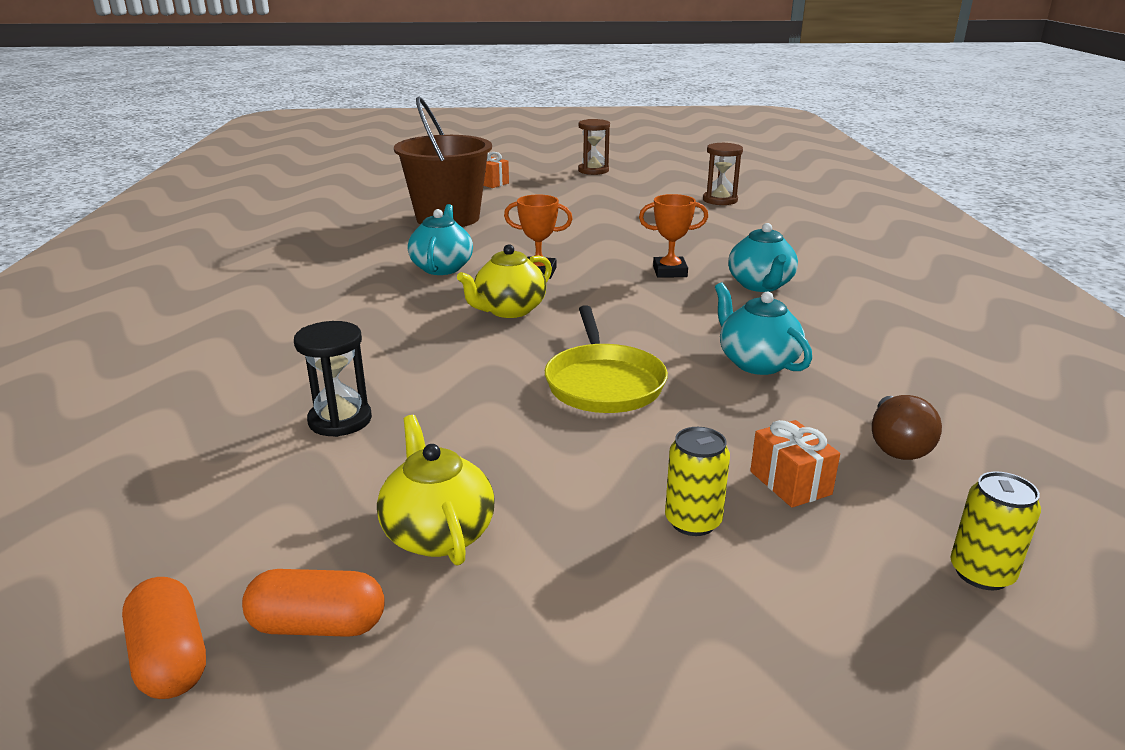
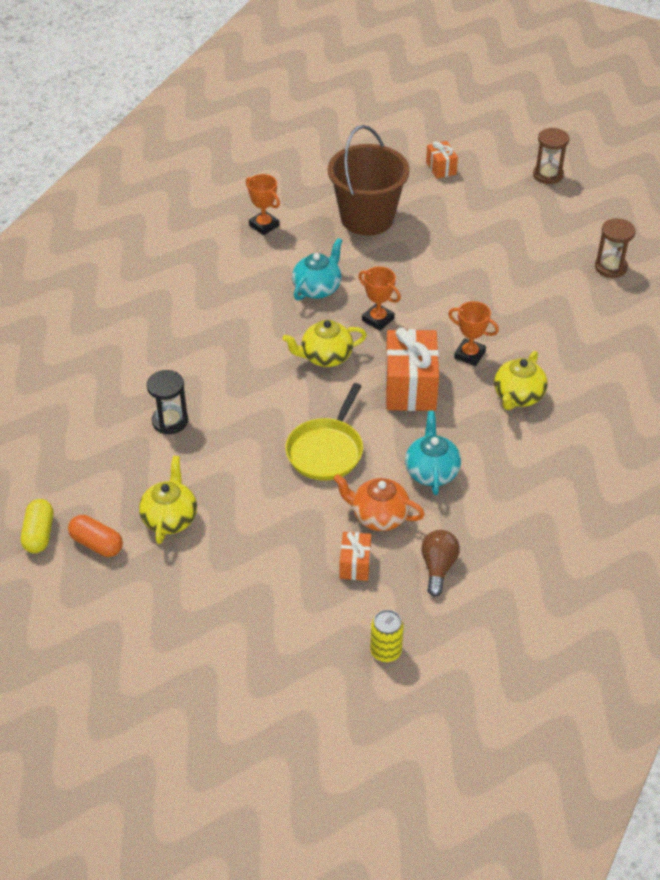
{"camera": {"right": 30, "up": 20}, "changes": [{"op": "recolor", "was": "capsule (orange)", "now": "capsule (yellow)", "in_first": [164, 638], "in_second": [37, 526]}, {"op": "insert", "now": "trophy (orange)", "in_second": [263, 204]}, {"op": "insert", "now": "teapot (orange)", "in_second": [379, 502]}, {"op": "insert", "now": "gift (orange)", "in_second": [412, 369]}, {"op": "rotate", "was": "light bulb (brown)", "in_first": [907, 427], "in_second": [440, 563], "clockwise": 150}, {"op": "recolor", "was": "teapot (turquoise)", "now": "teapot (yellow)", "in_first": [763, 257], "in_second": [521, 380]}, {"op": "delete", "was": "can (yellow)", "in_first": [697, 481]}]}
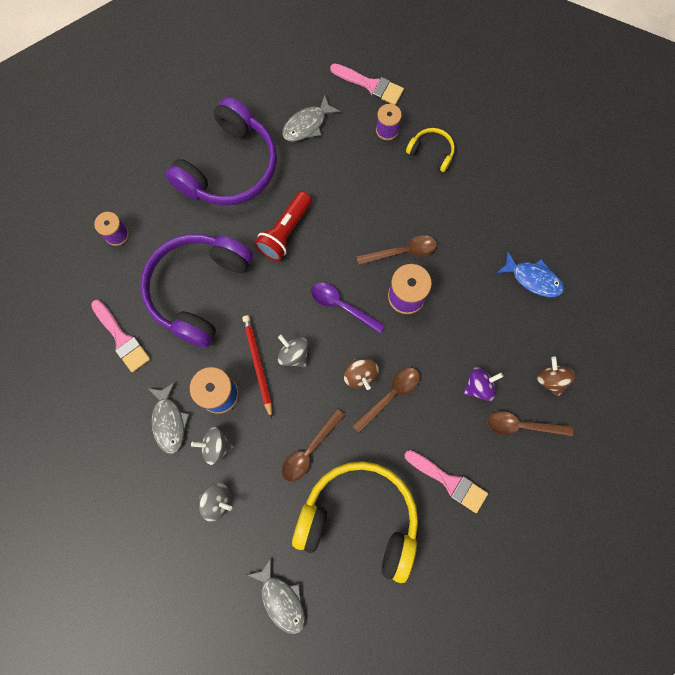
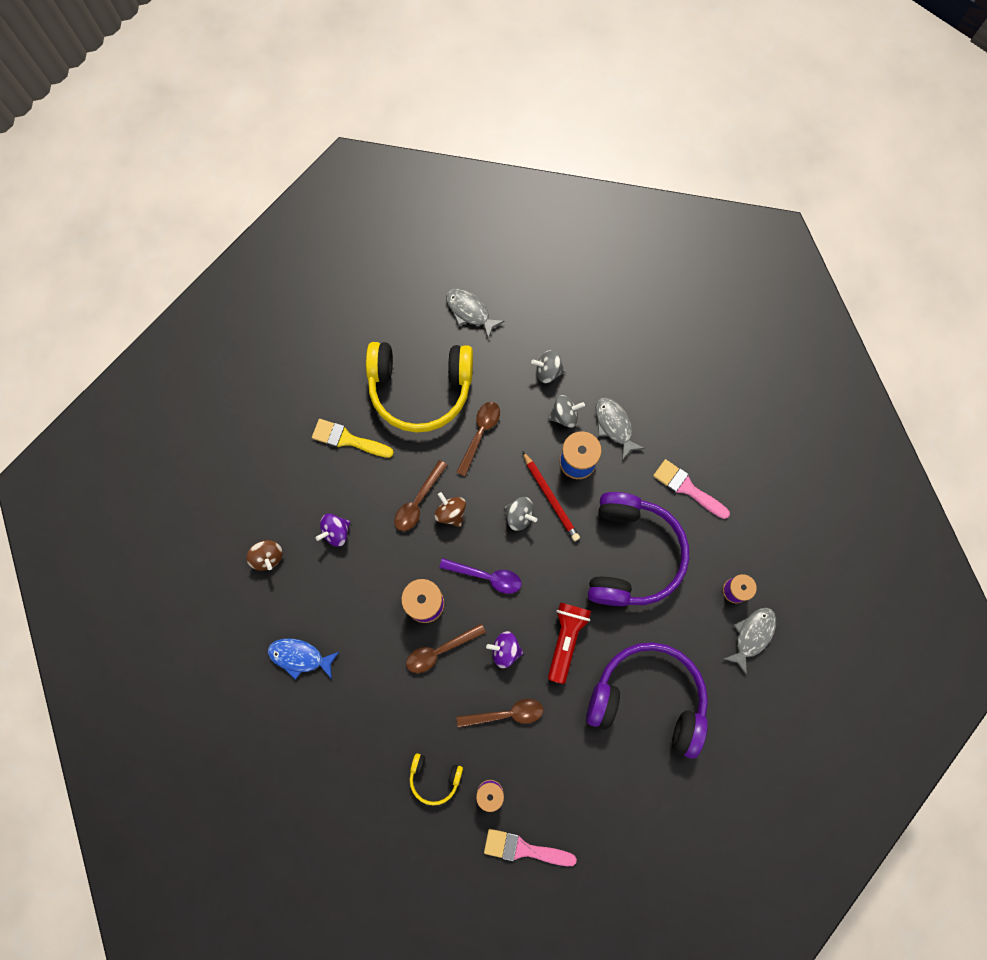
{"camera": {"right": 165, "up": 0}, "changes": [{"op": "recolor", "was": "brush (pink)", "now": "brush (yellow)", "in_first": [446, 481], "in_second": [353, 438]}, {"op": "move", "was": "spoon (brown)", "in_first": [530, 423], "in_second": [500, 713]}, {"op": "insert", "now": "spinning top (purple)", "in_second": [505, 649]}, {"op": "rotate", "was": "headphones (purple)", "in_first": [221, 151], "in_second": [647, 700], "clockwise": 90}, {"op": "move", "was": "fish (grey)", "in_first": [311, 118], "in_second": [750, 641]}]}
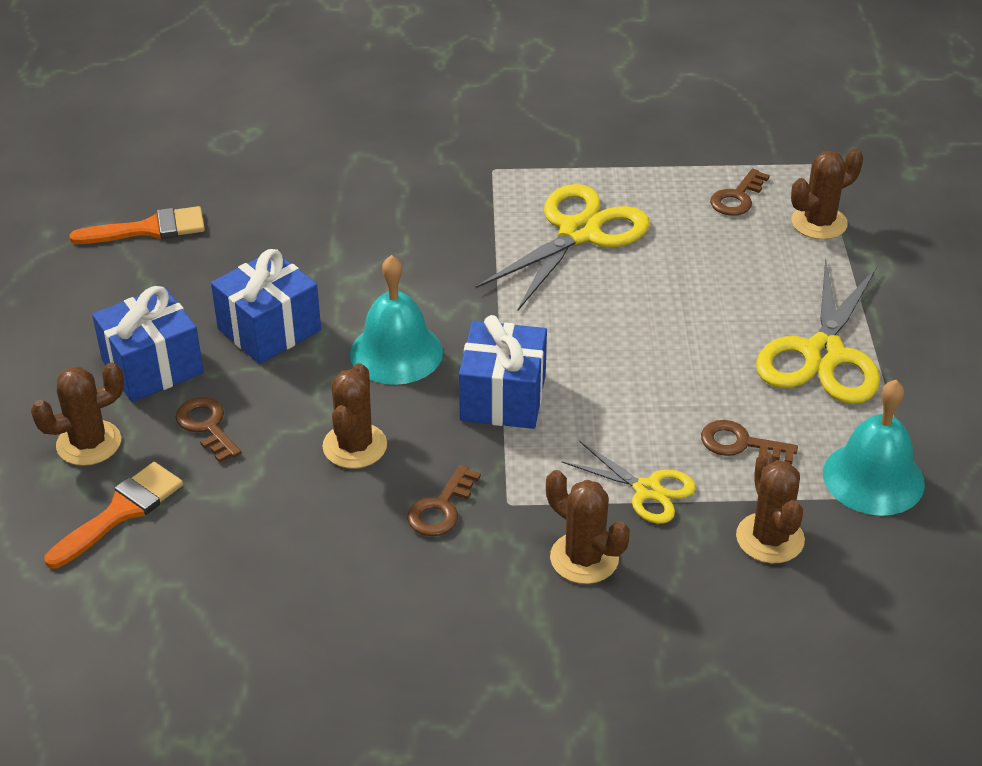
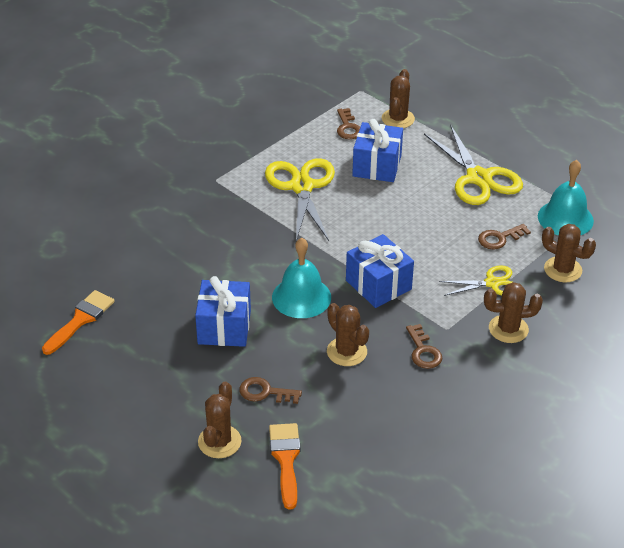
{"camera": {"right": -45, "up": 0}, "changes": [{"op": "move", "was": "gift (blue)", "in_first": [148, 344], "in_second": [377, 150]}]}
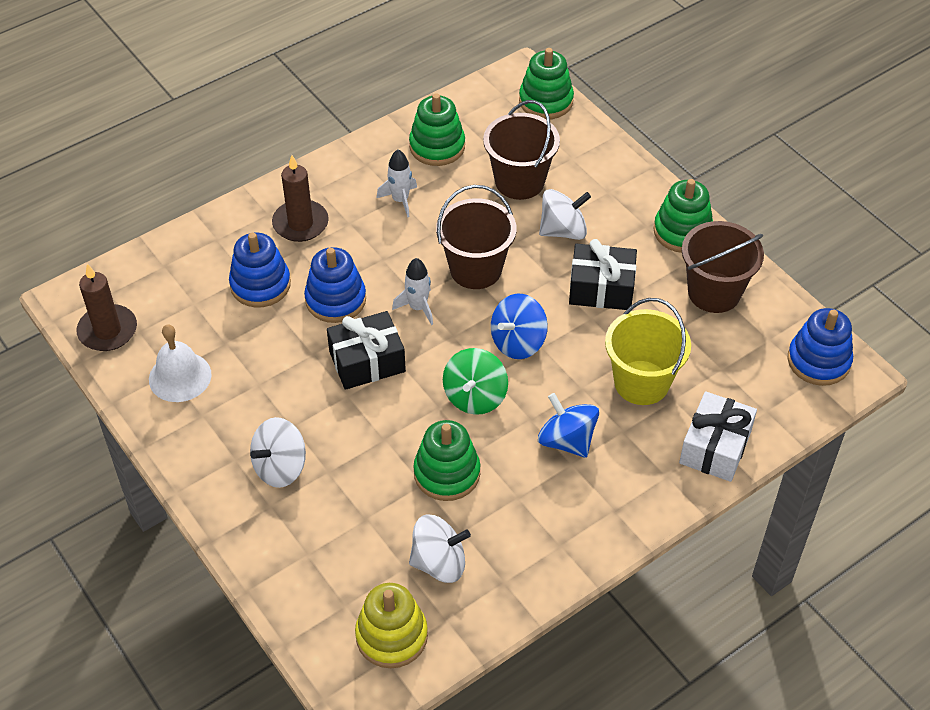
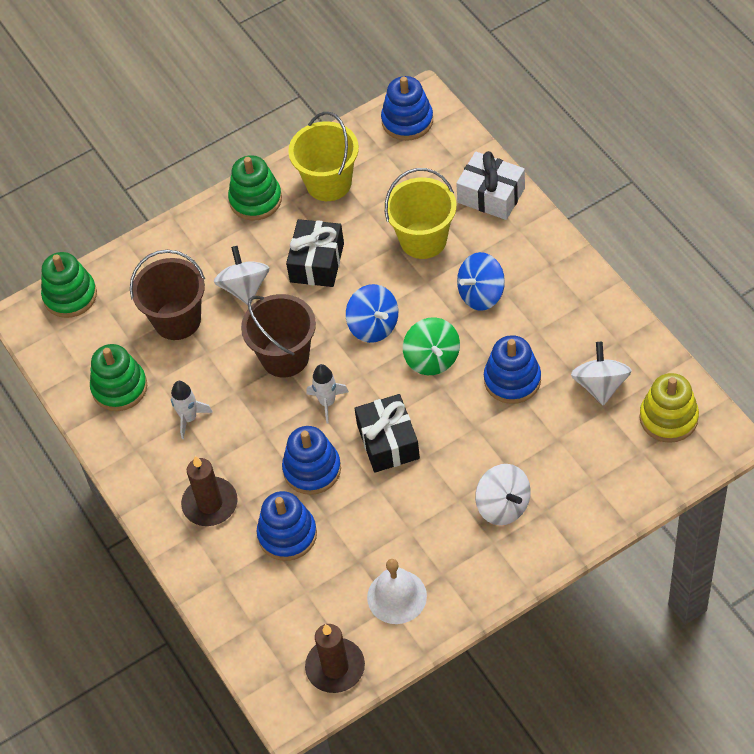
{"camera": {"right": -80, "up": 5}, "changes": [{"op": "recolor", "was": "bucket (brown)", "now": "bucket (yellow)", "in_first": [723, 267], "in_second": [323, 156]}, {"op": "rotate", "was": "spinning top (green)", "in_first": [475, 381], "in_second": [431, 346], "clockwise": 45}, {"op": "recolor", "was": "stacking toy (green)", "now": "stacking toy (blue)", "in_first": [446, 460], "in_second": [512, 369]}]}
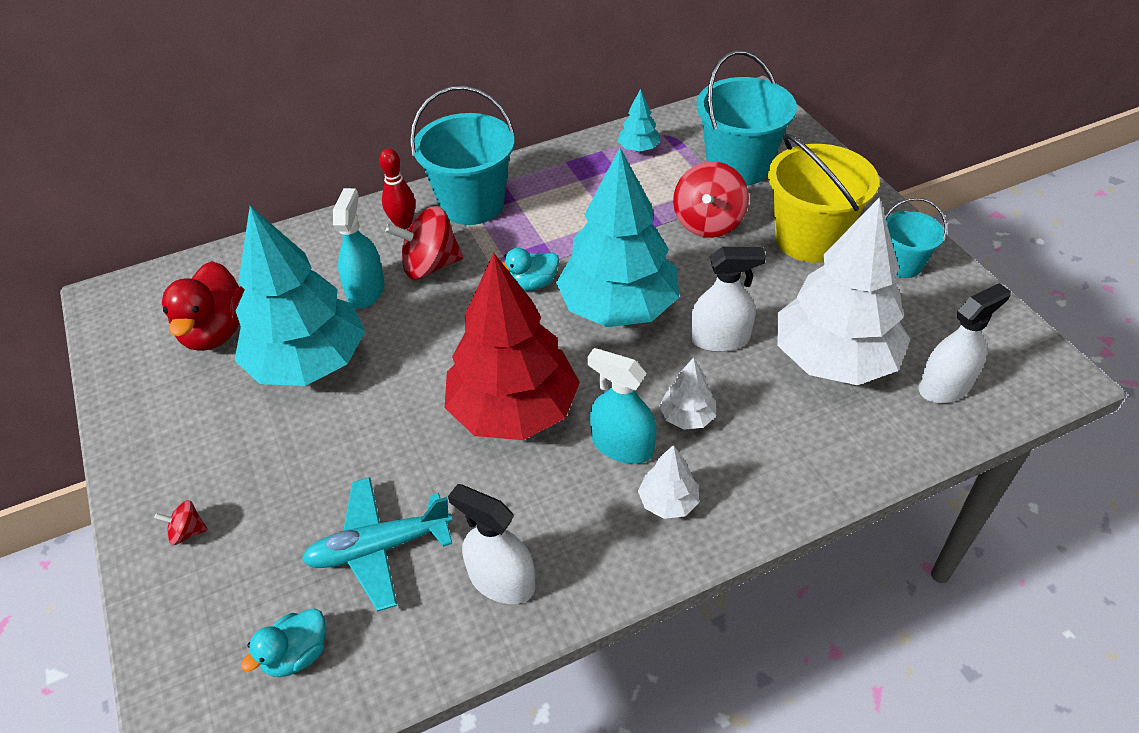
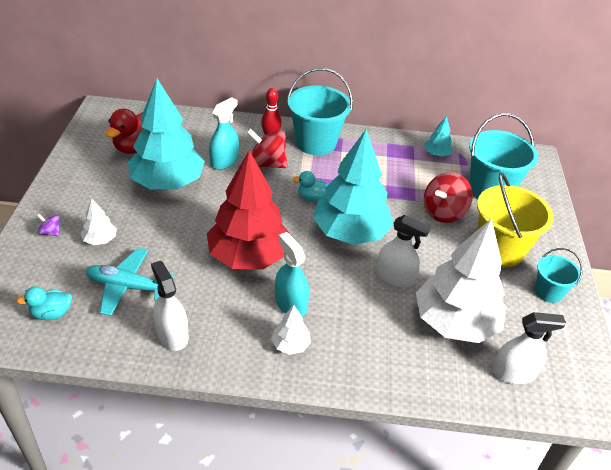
{"camera": {"right": 25, "up": -5}, "changes": [{"op": "recolor", "was": "spinning top (red)", "now": "spinning top (purple)", "in_first": [181, 522], "in_second": [48, 225]}, {"op": "move", "was": "tree (white)", "in_first": [687, 393], "in_second": [99, 221]}]}
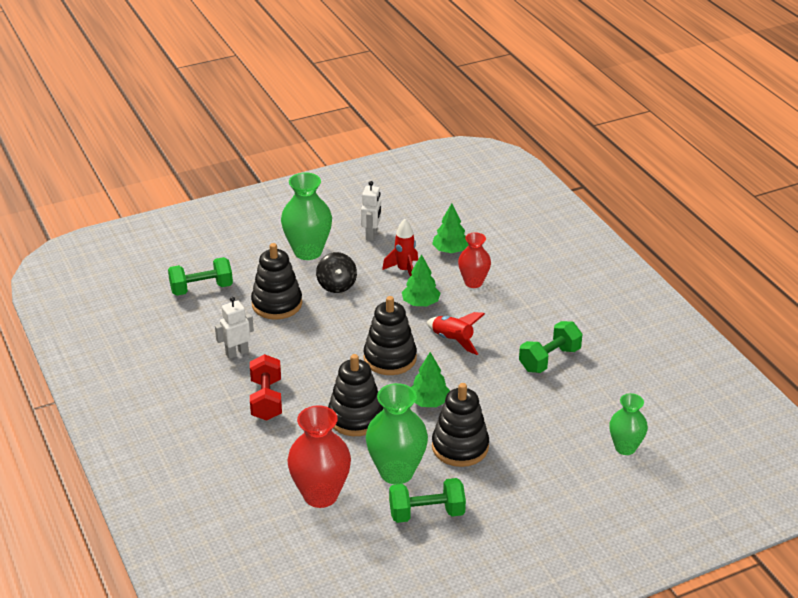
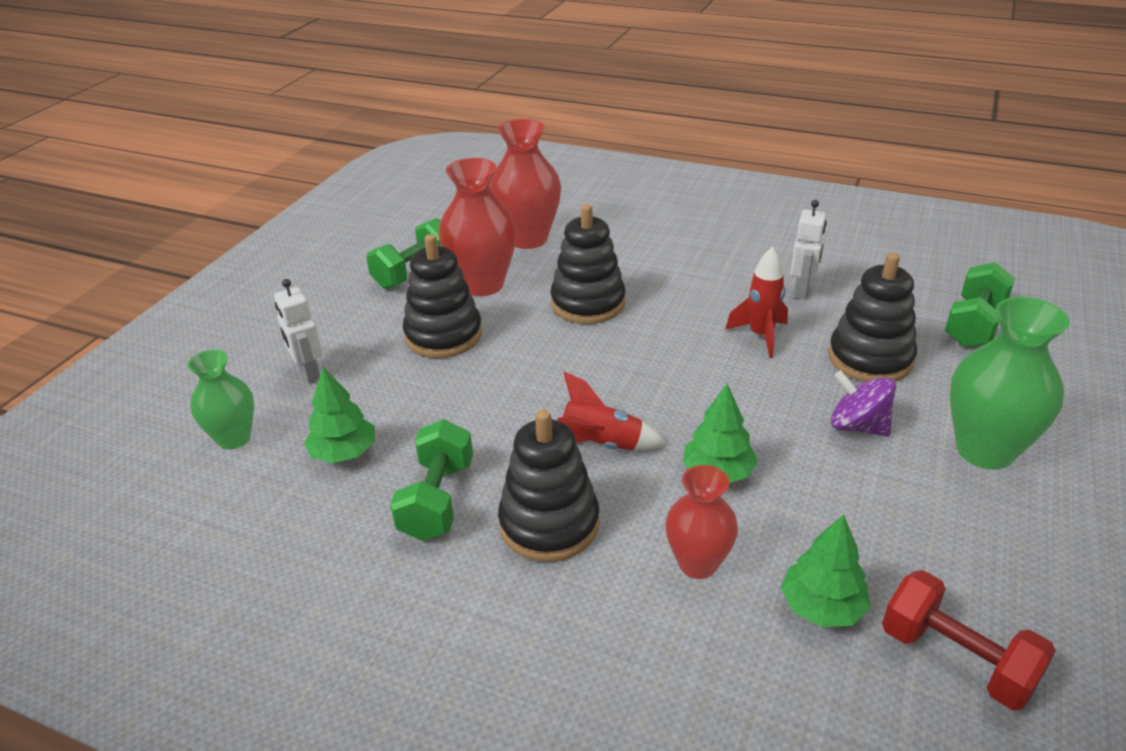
{"camera": {"right": 140, "up": 0}, "changes": [{"op": "move", "was": "robot (white)", "in_first": [371, 211], "in_second": [298, 331]}, {"op": "move", "was": "tree (green)", "in_first": [430, 379], "in_second": [339, 415]}, {"op": "recolor", "was": "vase (green)", "now": "vase (red)", "in_first": [397, 433], "in_second": [477, 227]}, {"op": "move", "was": "stacking toy (black)", "in_first": [390, 335], "in_second": [549, 486]}, {"op": "move", "was": "rocket (red)", "in_first": [400, 248], "in_second": [757, 302]}, {"op": "recolor", "was": "spinning top (black)", "now": "spinning top (purple)", "in_first": [336, 272], "in_second": [863, 403]}, {"op": "move", "was": "dumbbell (red)", "in_first": [266, 387], "in_second": [969, 640]}]}
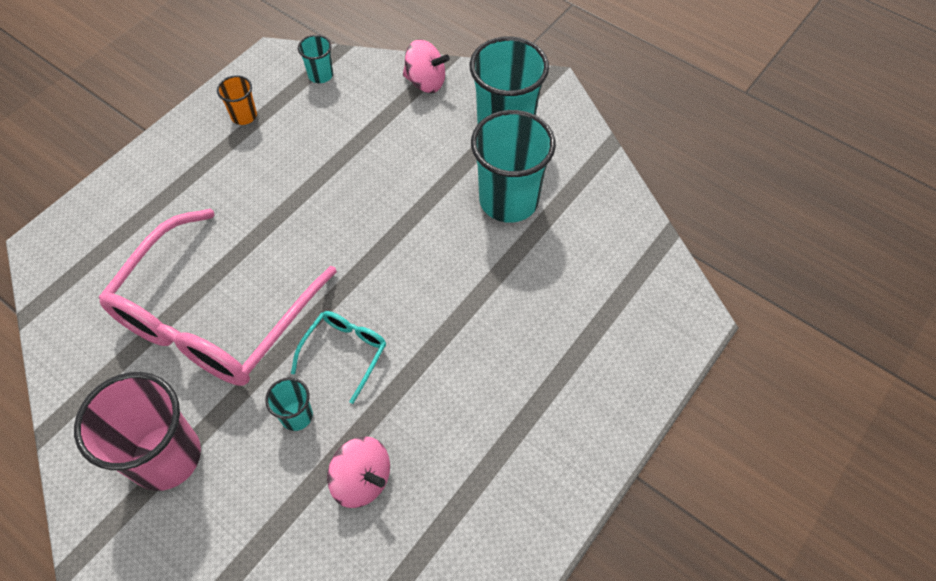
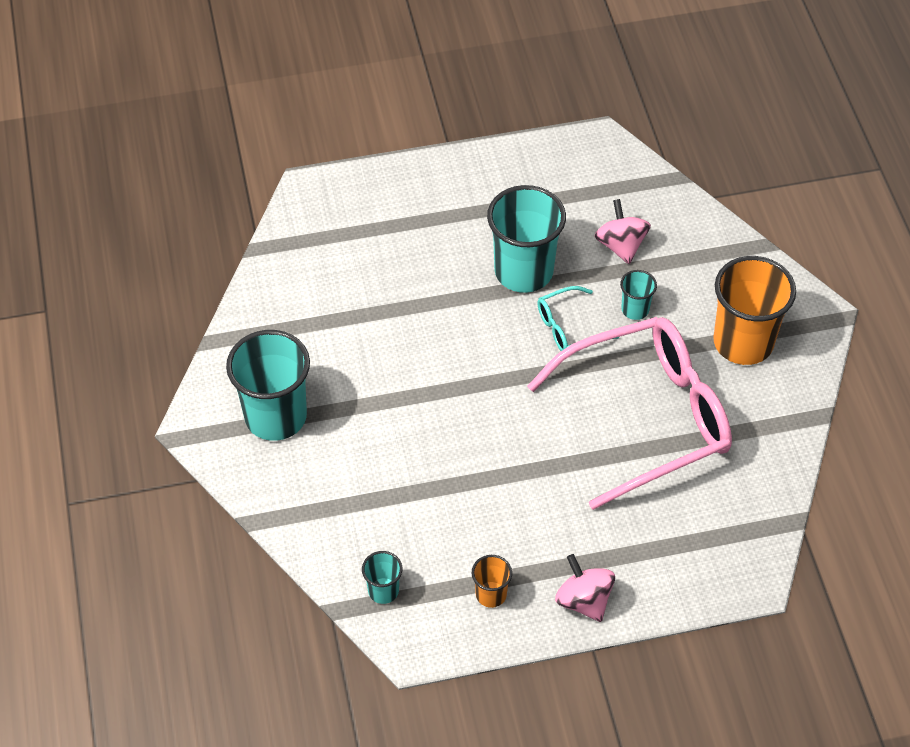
{"camera": {"right": -140, "up": -5}, "changes": [{"op": "move", "was": "cup (turquoise)", "in_first": [513, 166], "in_second": [526, 239]}, {"op": "move", "was": "spinning top (pink)", "in_first": [426, 66], "in_second": [585, 588]}, {"op": "recolor", "was": "cup (pink)", "now": "cup (orange)", "in_first": [137, 431], "in_second": [754, 310]}]}
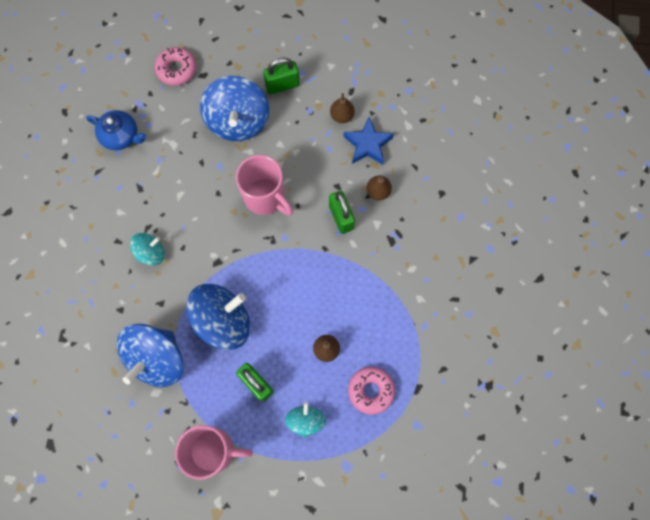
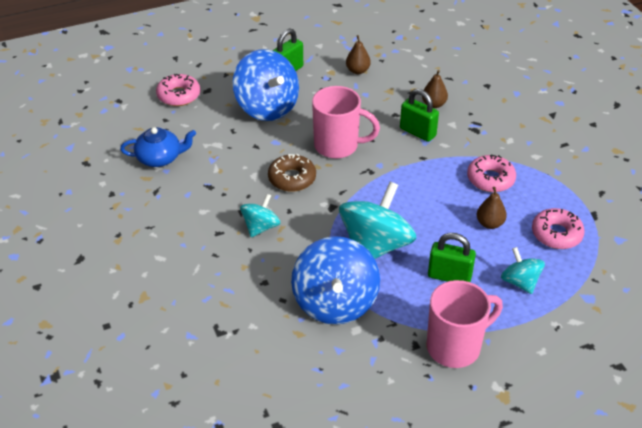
{"camera": {"right": -30, "up": -30}, "changes": [{"op": "insert", "now": "donut (brown)", "in_second": [292, 173]}, {"op": "recolor", "was": "spinning top (blue)", "now": "spinning top (turquoise)", "in_first": [218, 317], "in_second": [378, 220]}, {"op": "insert", "now": "donut (pink)", "in_second": [491, 173]}, {"op": "delete", "was": "star (blue)", "in_first": [368, 141]}]}
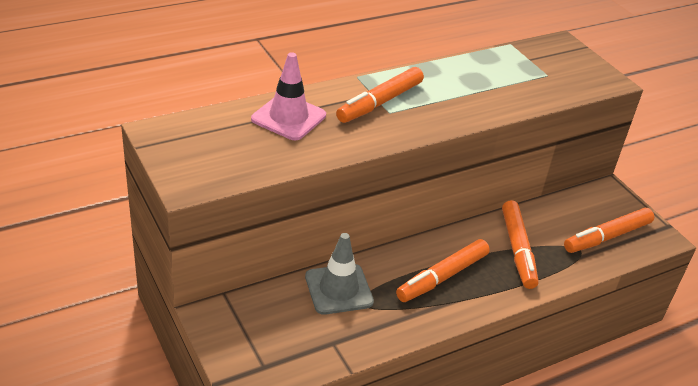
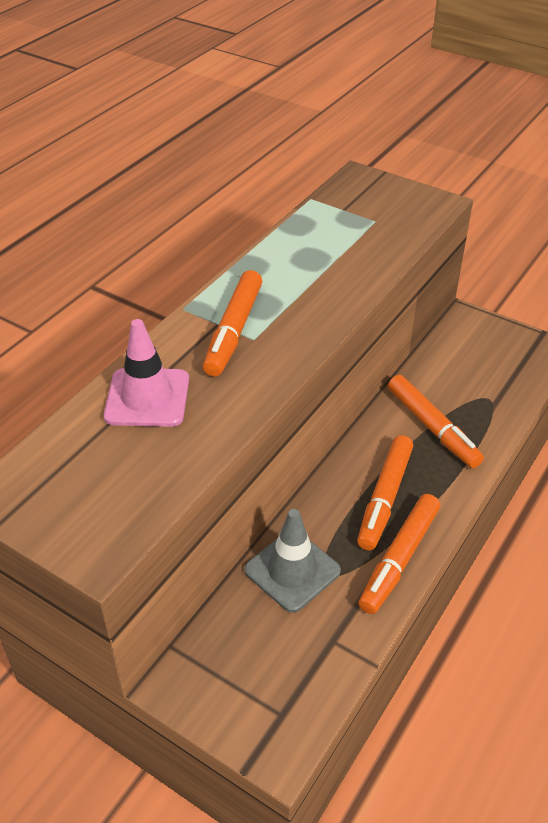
{"camera": {"right": -25, "up": 5}, "changes": [{"op": "move", "was": "marker (orange)", "in_first": [609, 230], "in_second": [399, 554]}]}
